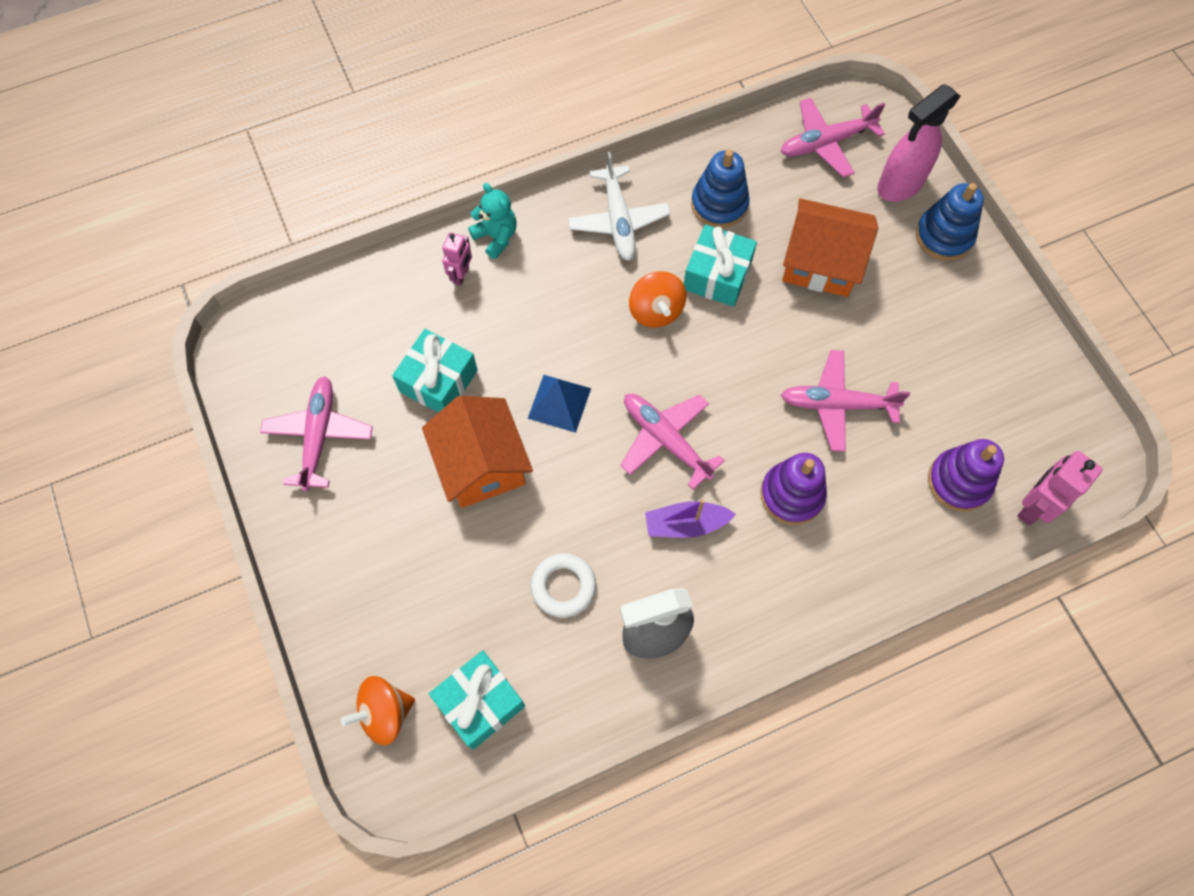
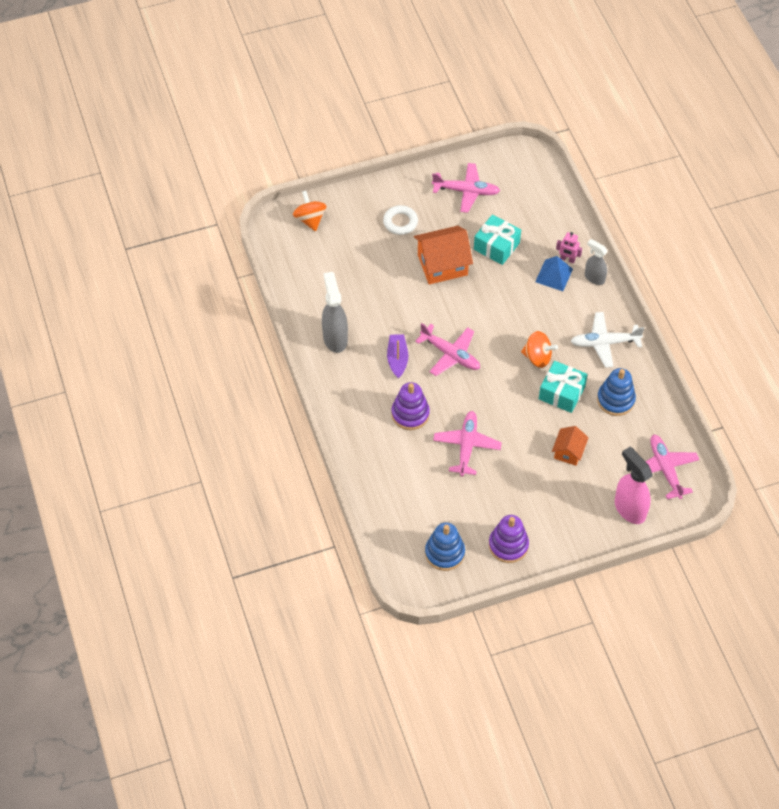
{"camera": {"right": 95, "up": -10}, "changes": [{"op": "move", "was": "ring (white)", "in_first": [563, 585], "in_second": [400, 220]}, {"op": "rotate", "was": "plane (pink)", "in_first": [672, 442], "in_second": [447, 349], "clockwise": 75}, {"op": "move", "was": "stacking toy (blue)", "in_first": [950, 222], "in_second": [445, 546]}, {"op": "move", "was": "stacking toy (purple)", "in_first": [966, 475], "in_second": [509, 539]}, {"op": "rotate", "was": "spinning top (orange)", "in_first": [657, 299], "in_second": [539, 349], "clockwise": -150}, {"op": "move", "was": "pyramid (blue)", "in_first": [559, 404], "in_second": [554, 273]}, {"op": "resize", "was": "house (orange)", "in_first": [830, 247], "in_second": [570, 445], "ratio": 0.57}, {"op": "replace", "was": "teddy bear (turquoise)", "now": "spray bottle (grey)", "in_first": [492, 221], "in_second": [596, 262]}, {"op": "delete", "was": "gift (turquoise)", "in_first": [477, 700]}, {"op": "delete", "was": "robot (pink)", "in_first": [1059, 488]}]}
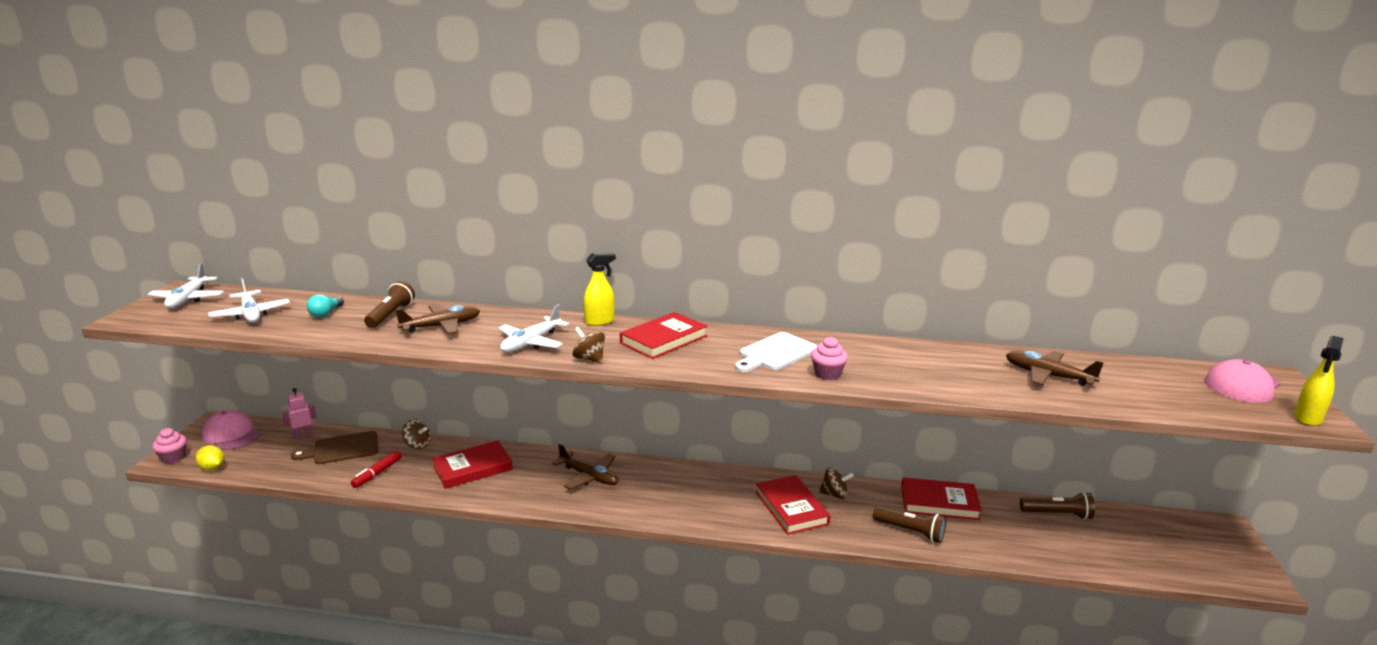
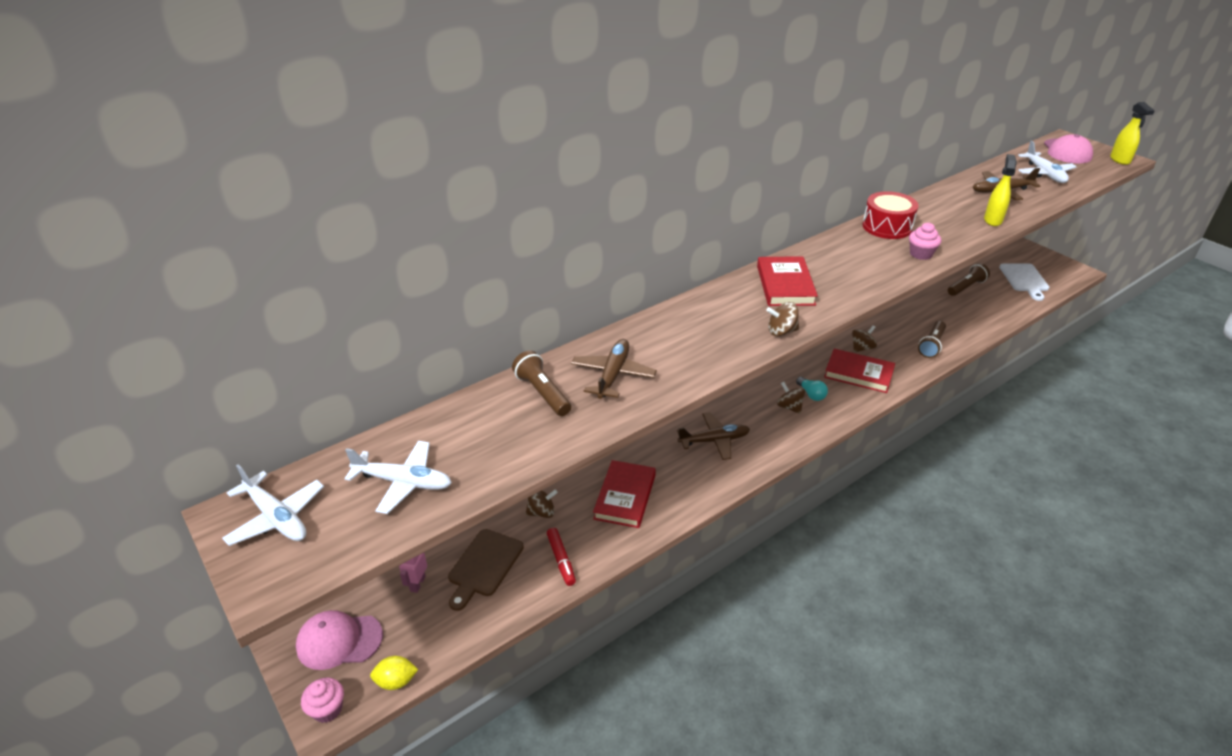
{"camera": {"right": -45, "up": 15}, "changes": [{"op": "insert", "now": "spinning top (brown)", "in_second": [791, 398]}, {"op": "move", "was": "light bulb (turquoise)", "in_first": [325, 305], "in_second": [812, 389]}, {"op": "insert", "now": "drum (red)", "in_second": [891, 215]}, {"op": "rotate", "was": "flashlight (brown)", "in_first": [909, 524], "in_second": [932, 339], "clockwise": 135}, {"op": "move", "was": "spray bottle (yellow)", "in_first": [599, 289], "in_second": [1000, 190]}, {"op": "move", "was": "cutting board (white)", "in_first": [776, 352], "in_second": [1024, 282]}, {"op": "move", "was": "plane (white)", "in_first": [533, 328], "in_second": [1047, 162]}, {"op": "delete", "was": "book (red)", "in_first": [941, 498]}]}
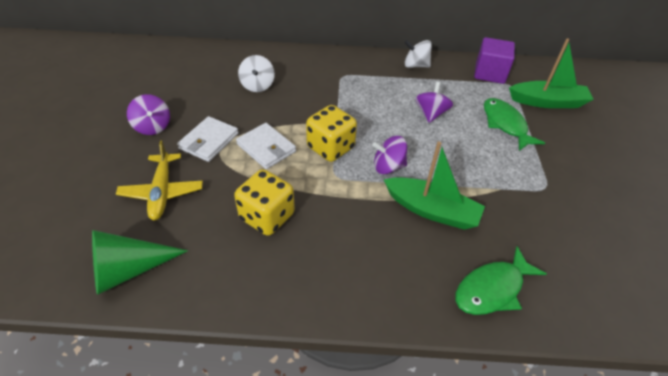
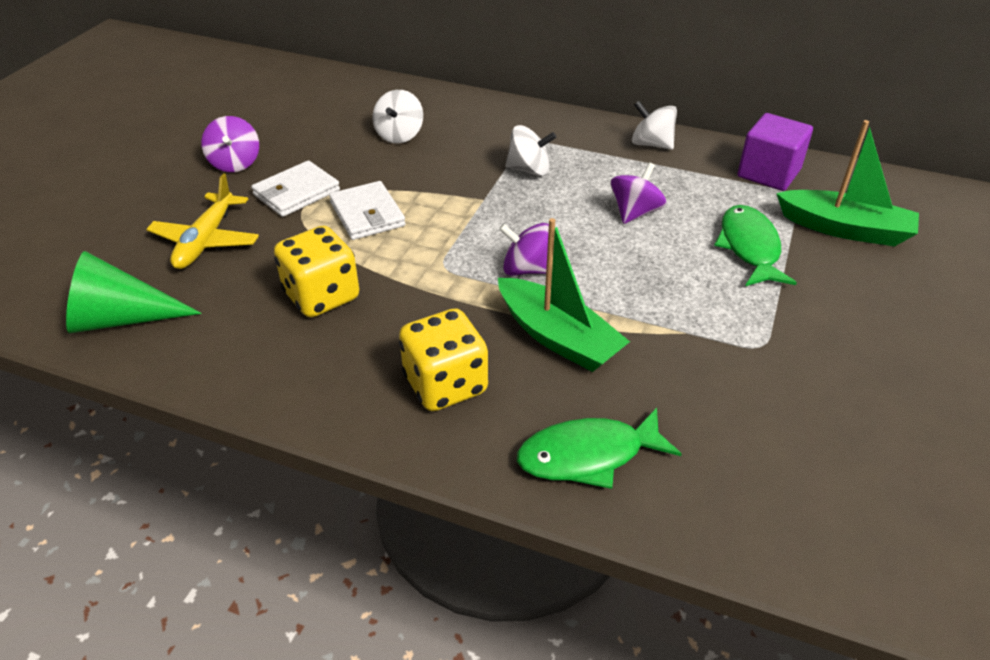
{"camera": {"right": 20, "up": -5}, "changes": [{"op": "move", "was": "dice (yellow)", "in_first": [331, 133], "in_second": [443, 359]}, {"op": "insert", "now": "spinning top (white)", "in_second": [530, 150]}]}
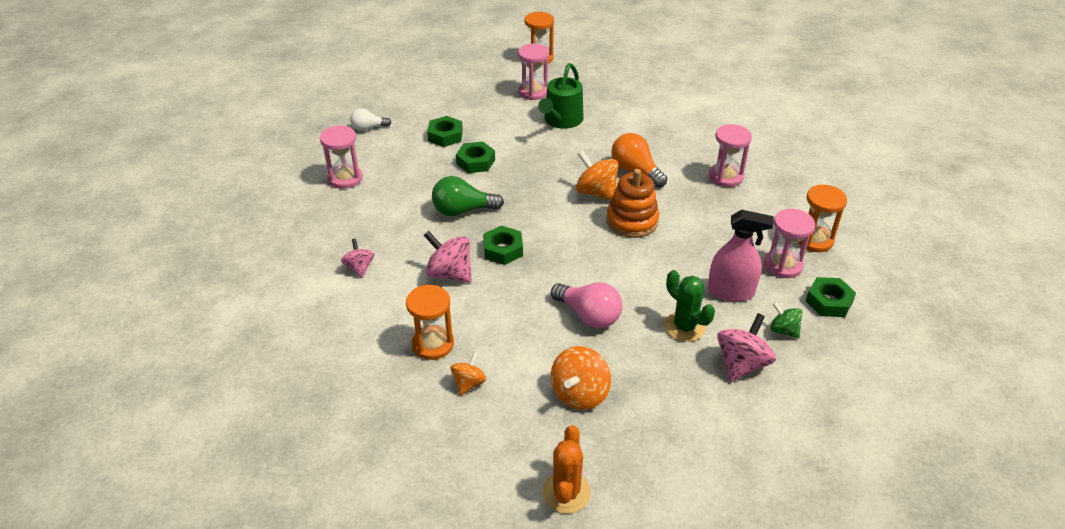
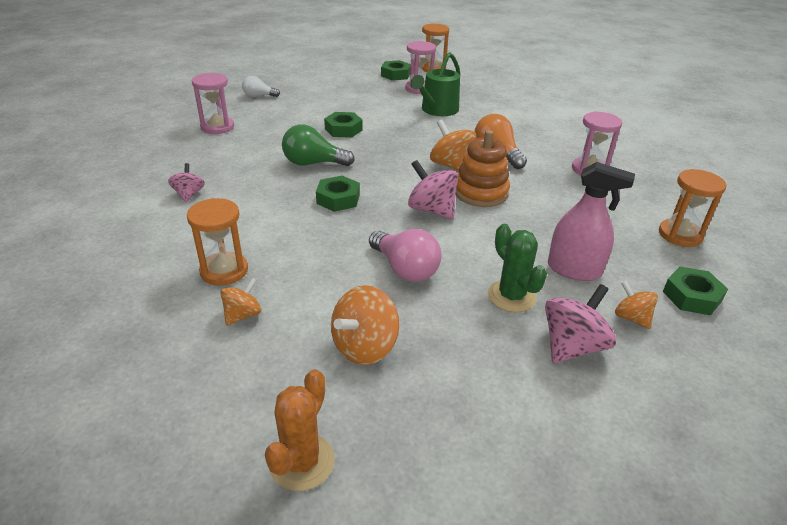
{"camera": {"right": 10, "up": -5}, "changes": [{"op": "move", "was": "nut (green)", "in_first": [445, 131], "in_second": [396, 70]}, {"op": "move", "was": "spinning top (pink)", "in_first": [448, 256], "in_second": [433, 190]}, {"op": "recolor", "was": "spinning top (green)", "now": "spinning top (orange)", "in_first": [786, 320], "in_second": [636, 305]}, {"op": "delete", "was": "hourglass (pink)", "in_first": [789, 243]}]}
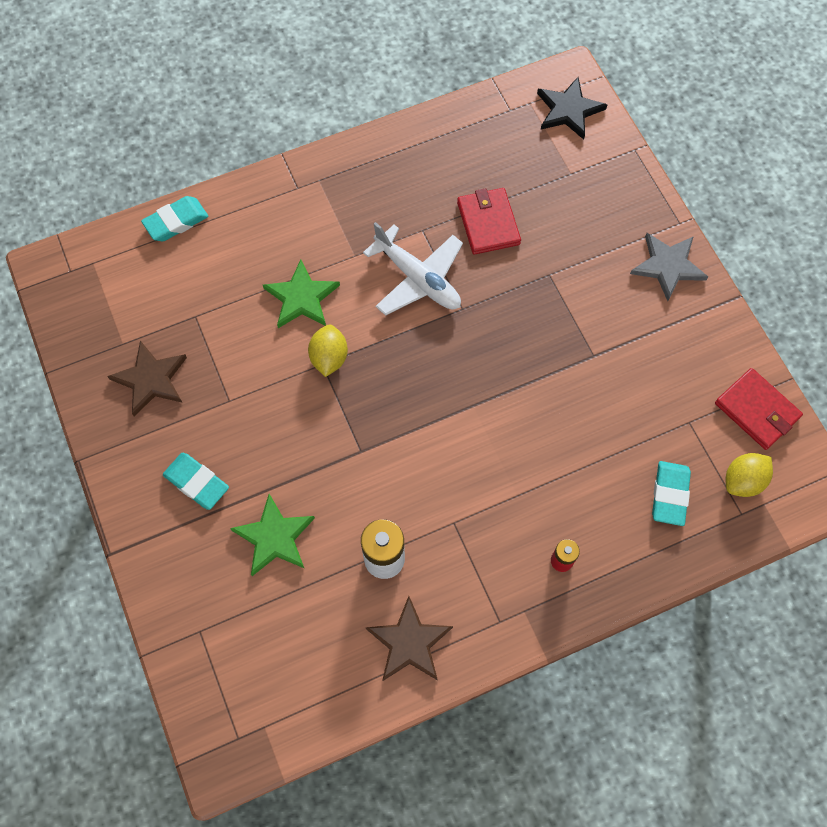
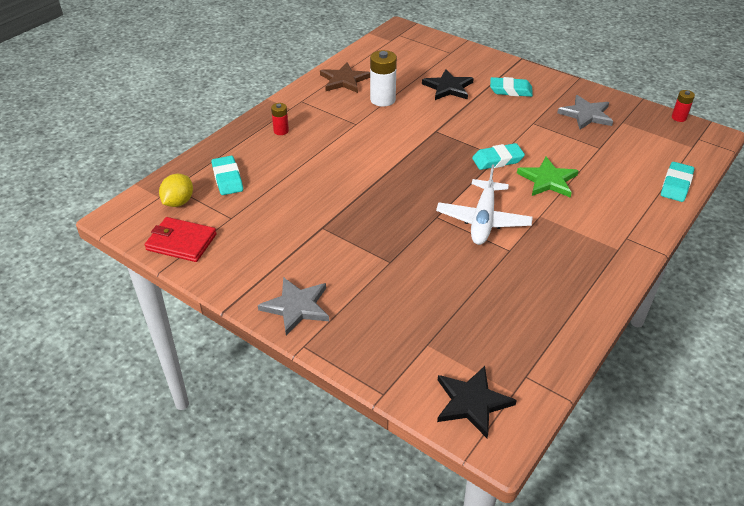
{"camera": {"right": 150, "up": -25}, "changes": [{"op": "recolor", "was": "star (green)", "now": "star (black)", "in_first": [272, 535], "in_second": [448, 84]}, {"op": "rotate", "was": "plane (white)", "in_first": [413, 269], "in_second": [484, 204], "clockwise": -90}, {"op": "replace", "was": "lemon (yellow)", "now": "eraser (turquoise)", "in_first": [328, 350], "in_second": [498, 156]}, {"op": "recolor", "was": "star (brown)", "now": "star (grey)", "in_first": [147, 378], "in_second": [585, 112]}, {"op": "insert", "now": "battery (red)", "in_second": [683, 106]}, {"op": "delete", "was": "wallet (red)", "in_first": [489, 221]}]}
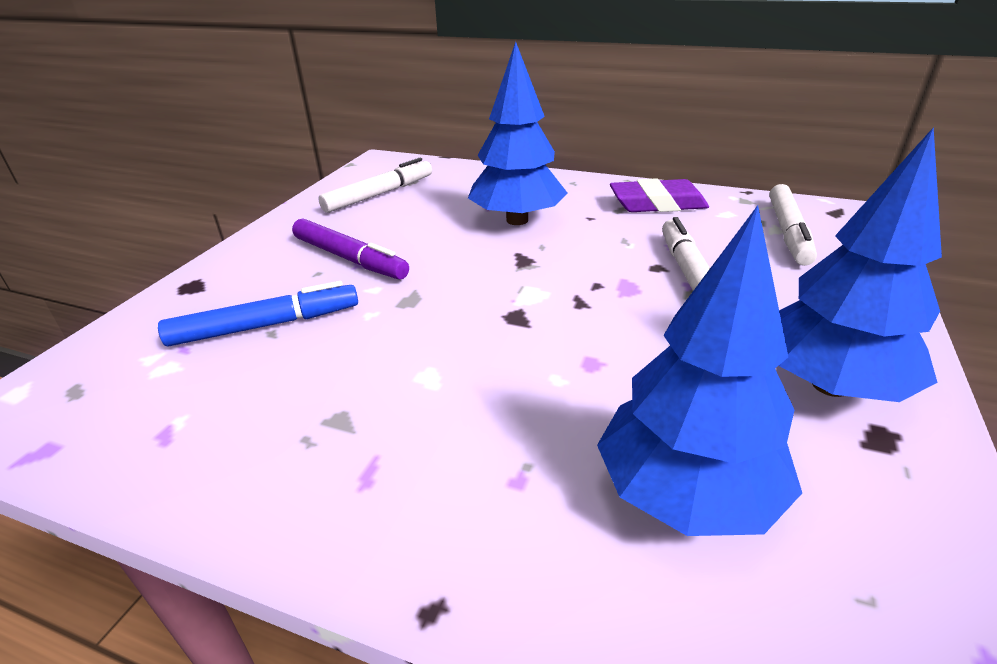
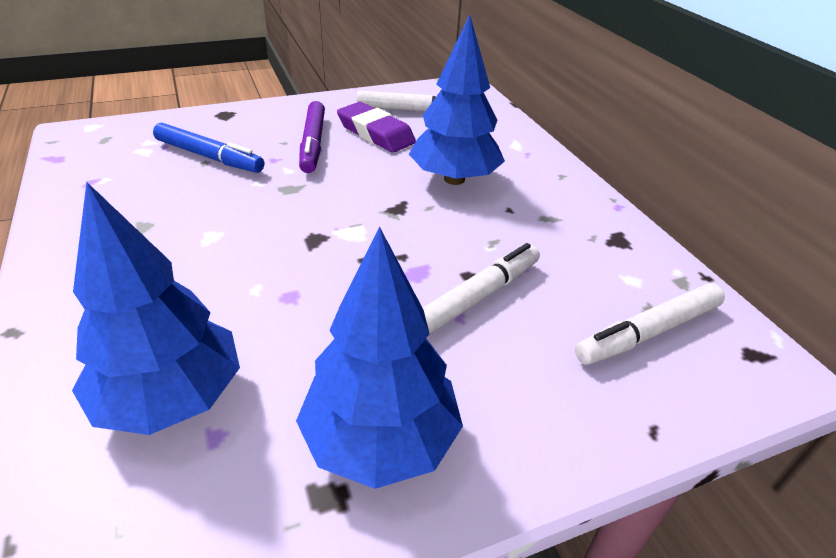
{"camera": {"right": 45, "up": 5}, "changes": [{"op": "move", "was": "eraser (purple)", "in_first": [659, 195], "in_second": [376, 127]}]}
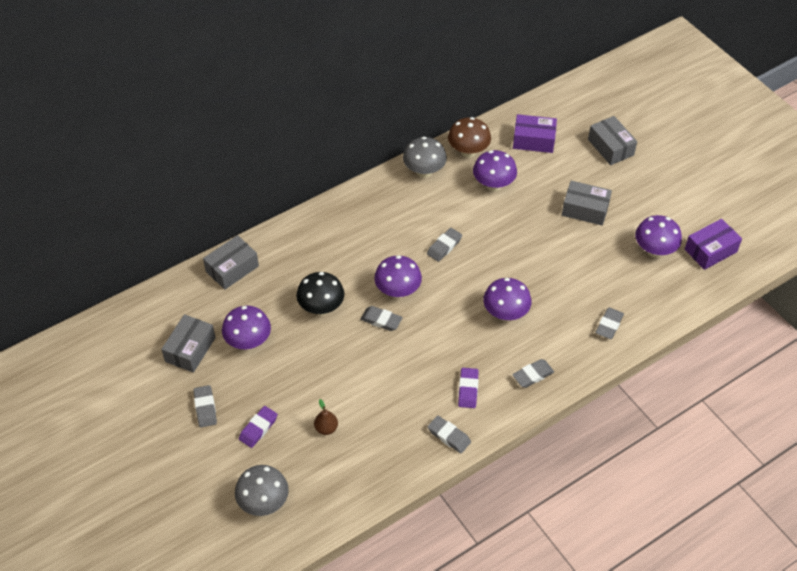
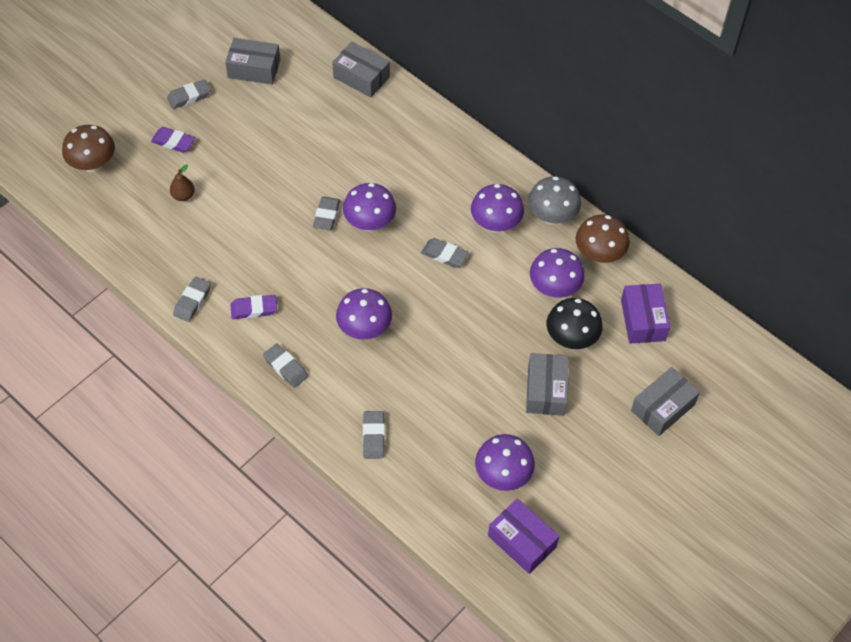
{"camera": {"right": 75, "up": 5}, "changes": [{"op": "recolor", "was": "mushroom (grey)", "now": "mushroom (brown)", "in_first": [262, 490], "in_second": [88, 149]}, {"op": "rotate", "was": "eraser (grey)", "in_first": [609, 323], "in_second": [374, 435], "clockwise": 75}, {"op": "move", "was": "mushroom (purple)", "in_first": [246, 327], "in_second": [497, 208]}, {"op": "move", "was": "mushroom (black)", "in_first": [320, 293], "in_second": [575, 323]}]}
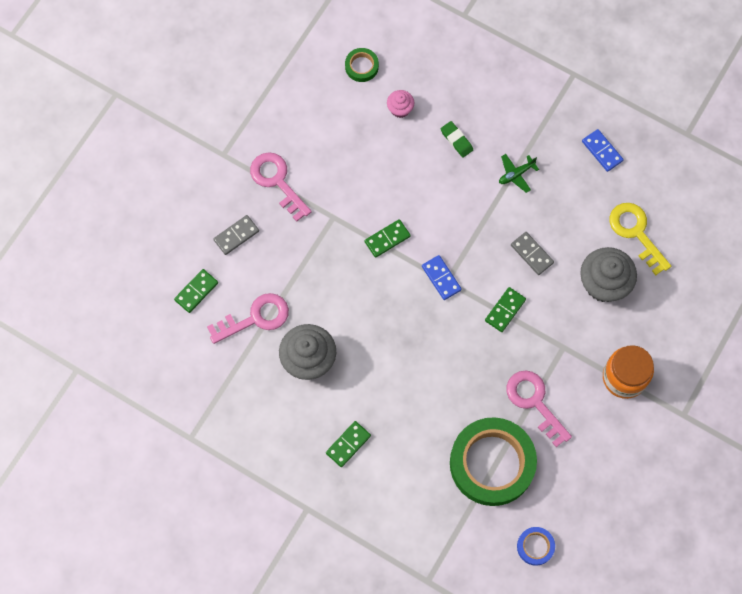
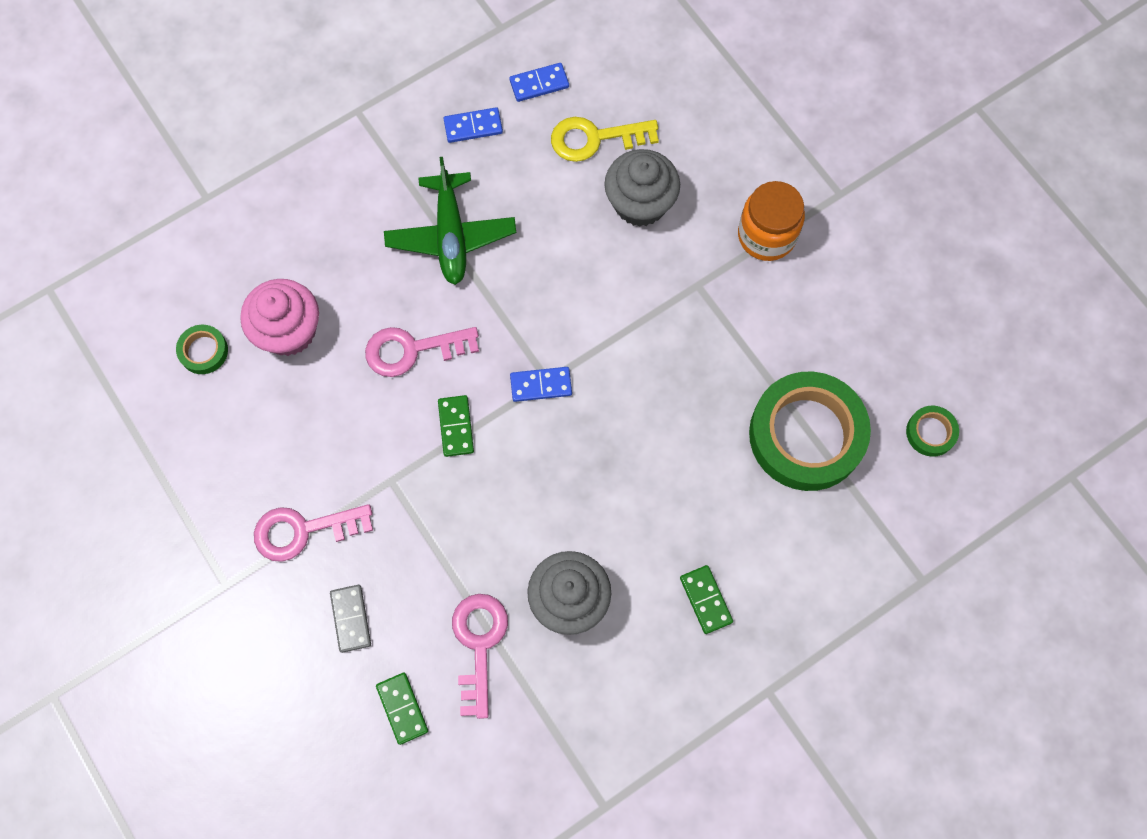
{"camera": {"right": -65, "up": 0}, "changes": [{"op": "resize", "was": "cupcake (pink)", "in_first": [400, 104], "in_second": [279, 317], "ratio": 1.95}, {"op": "move", "was": "key (pink)", "in_first": [539, 408], "in_second": [422, 352]}, {"op": "resize", "was": "plane (green)", "in_first": [519, 173], "in_second": [450, 221], "ratio": 2.08}, {"op": "insert", "now": "domino (blue)", "in_second": [539, 82]}, {"op": "recolor", "was": "tape (blue)", "now": "tape (green)", "in_first": [536, 546], "in_second": [932, 431]}, {"op": "delete", "was": "eraser (green)", "in_first": [457, 139]}, {"op": "delete", "was": "domino (green)", "in_first": [505, 309]}, {"op": "delete", "was": "domino (grey)", "in_first": [532, 253]}]}
